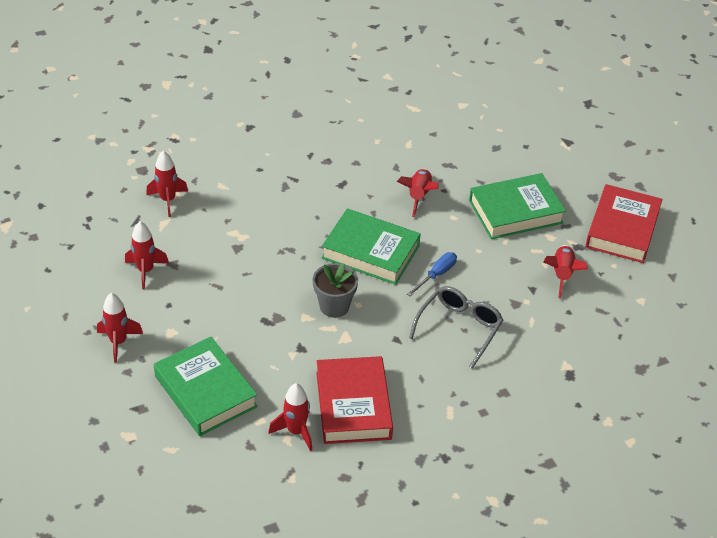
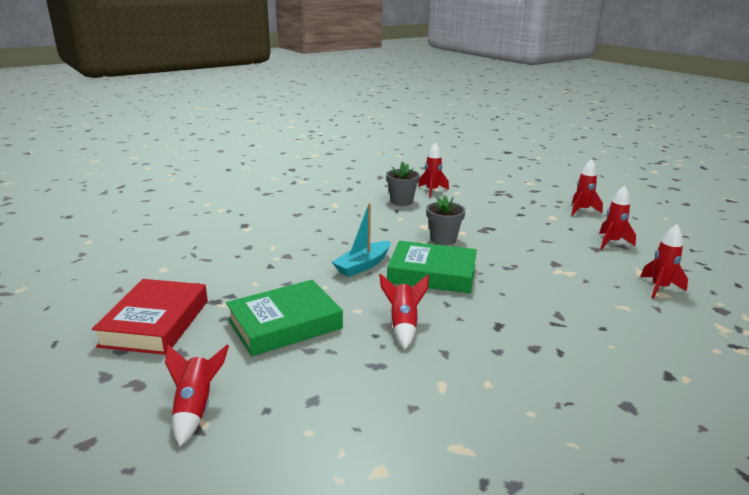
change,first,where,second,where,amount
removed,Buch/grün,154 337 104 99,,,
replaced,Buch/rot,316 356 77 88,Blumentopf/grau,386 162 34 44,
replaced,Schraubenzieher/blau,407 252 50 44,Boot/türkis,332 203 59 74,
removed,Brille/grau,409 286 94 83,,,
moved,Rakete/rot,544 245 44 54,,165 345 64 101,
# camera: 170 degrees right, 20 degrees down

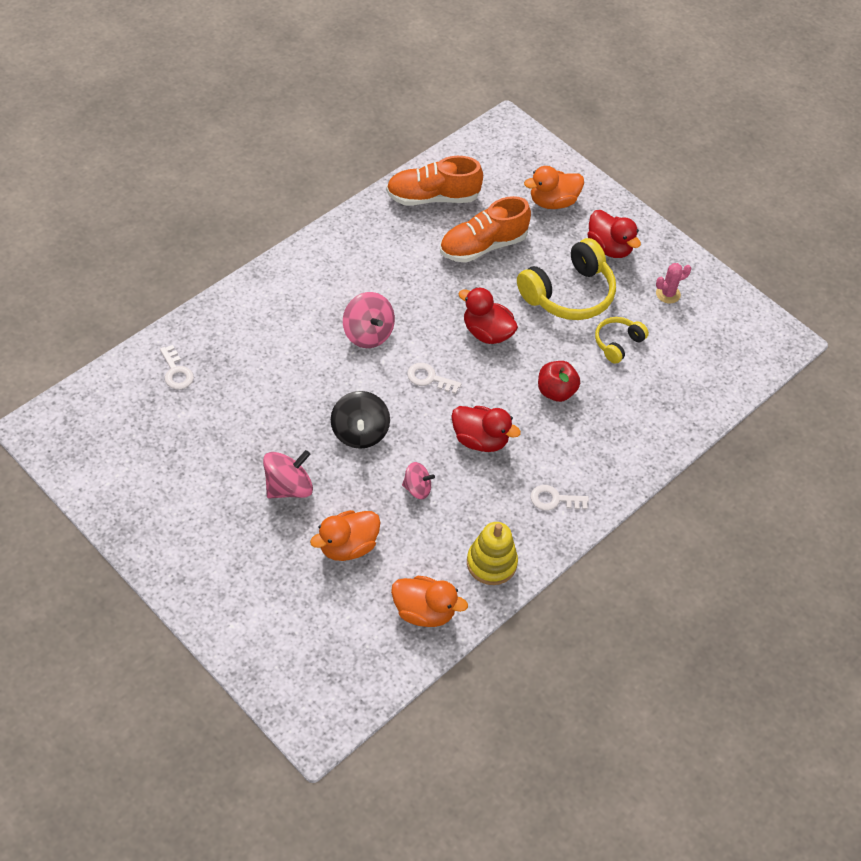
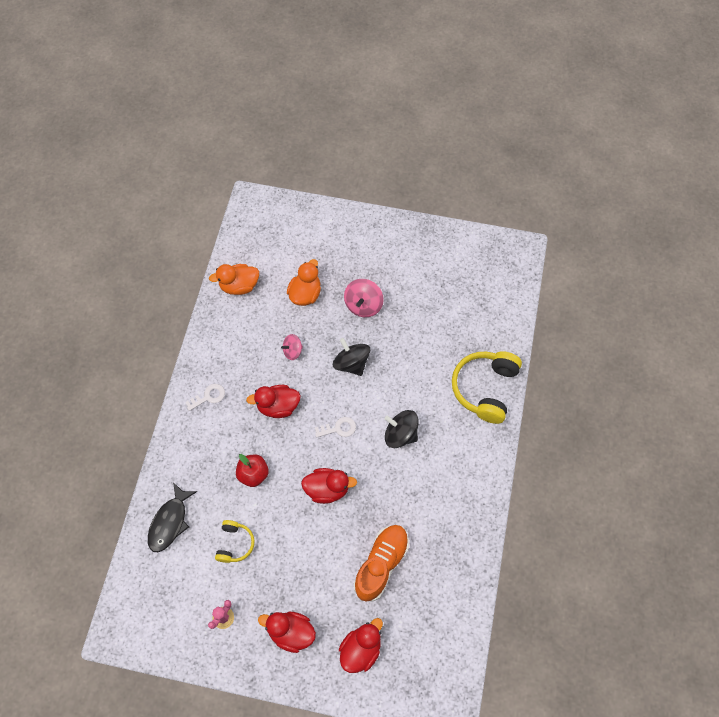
change,first,where,second,where,amount
removed,Schlüssel/weiß,160 345 34 45,,,
recoloured,Kreisel/rosa,343 292 52 56,Kreisel/schwarz,385 410 34 38,
removed,Schuh/orange,386 156 97 49,,,
removed,Stapelspielzeug/gelb,467 522 51 63,,,
moved,Kopfhörer/gelb,517 238 99 82,,452 351 70 73,
recoloured,Ente/orange,524 166 60 43,Ente/rot,339 618 44 55,
added,,,Fisch/schwarz,148 482 49 70,
# camera: 150 degrees right, 10 degrees up

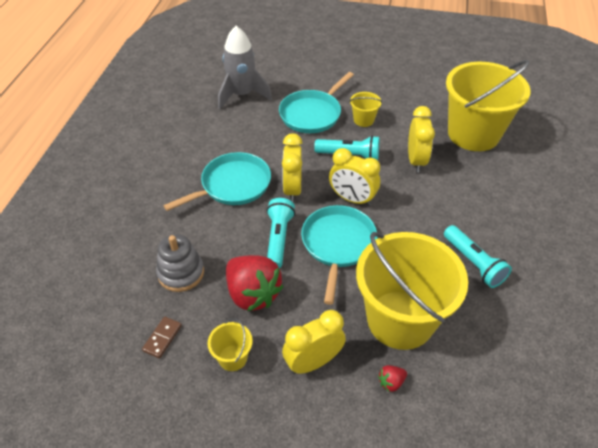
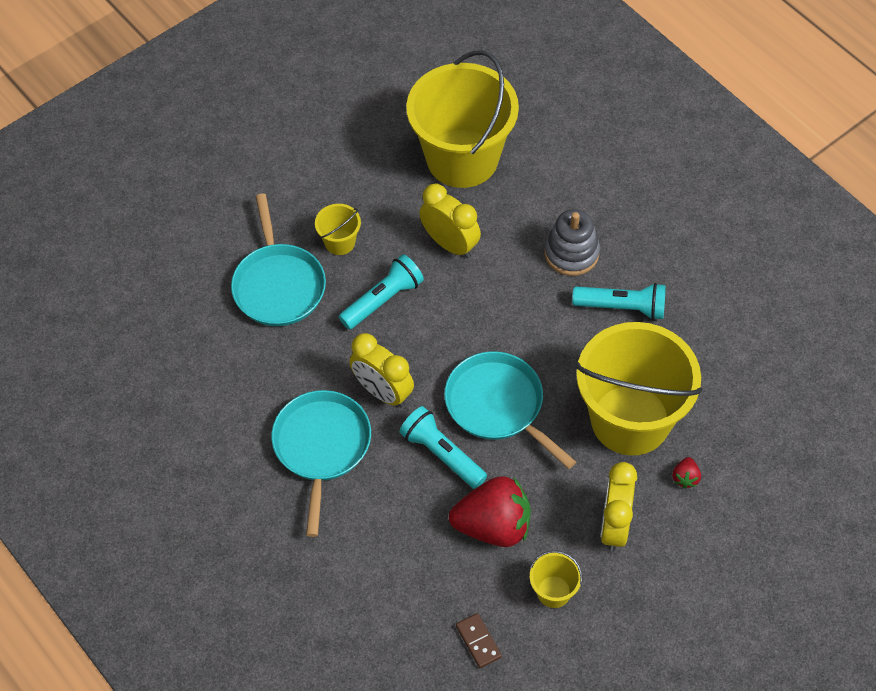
change,first,where,second,where,amount
moved,Stapelspielzeug/grau,156 234 48 58,,545 209 55 67,
removed,Rakete/grau,218 26 54 83,,,
removed,Wecker/gelb,329 148 51 58,,,
# camera: 50 degrees left, 10 degrees up

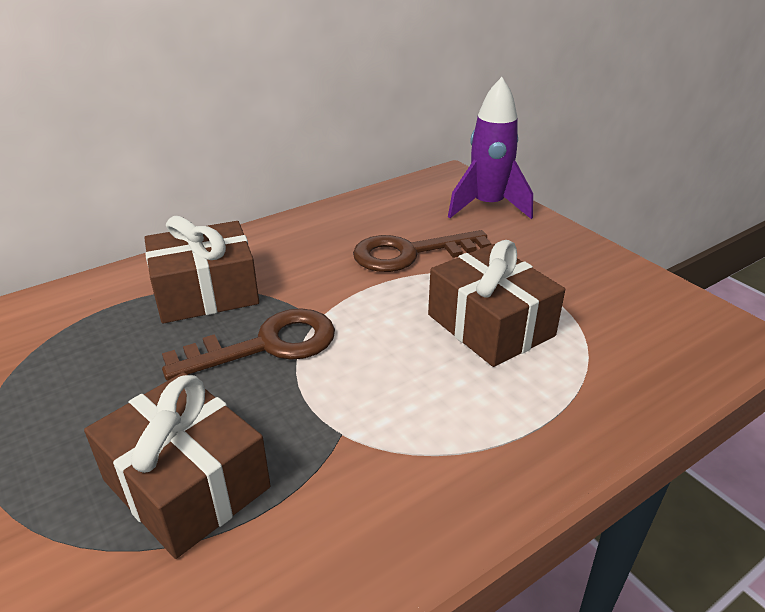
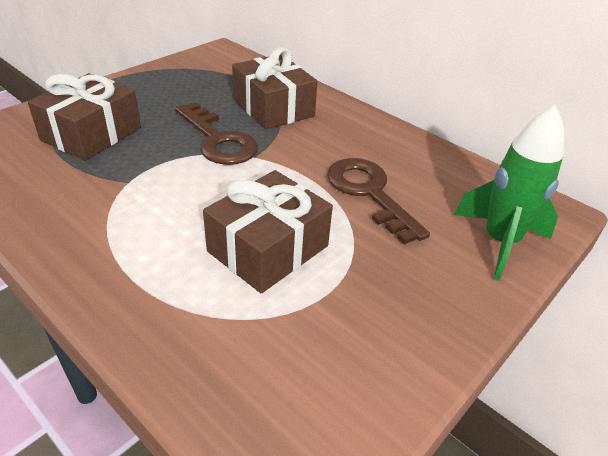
change,first,where,second,where,amount
recoloured,Rakete/lila,448 77 85 142,Rakete/grün,454 104 110 177,
# camera: 75 degrees right, 5 degrees up

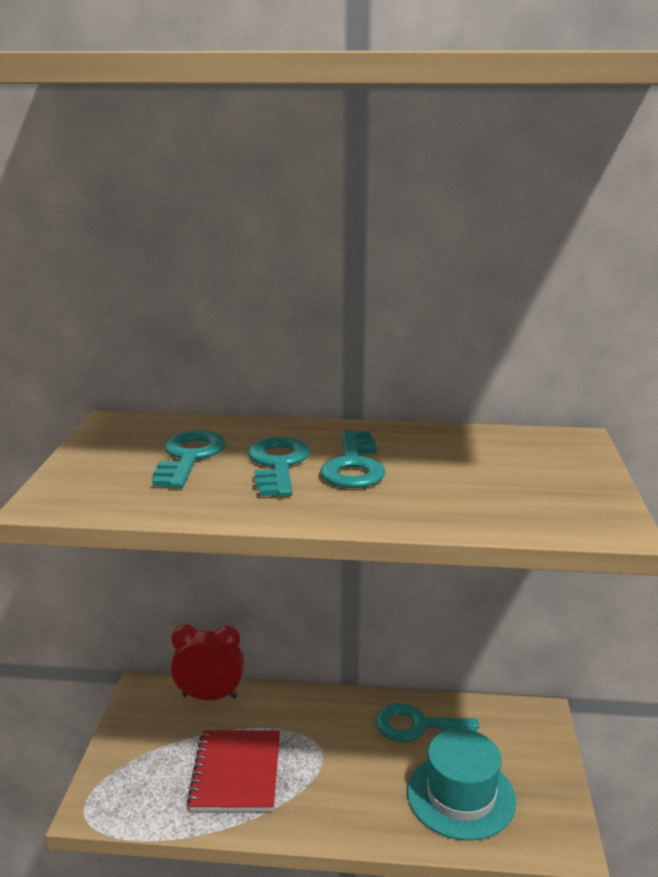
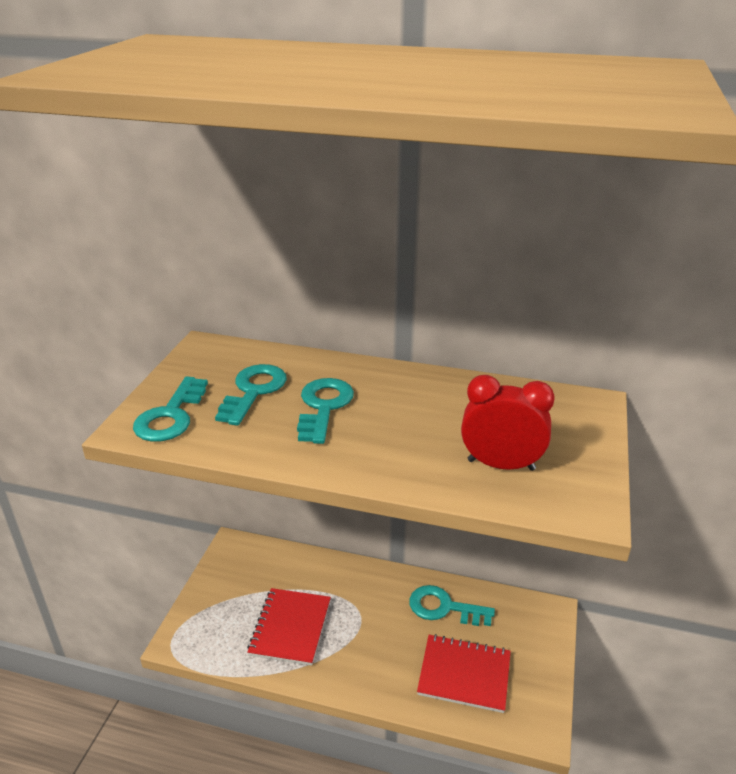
change,first,where,second,where,amount
moved,Wecker/rot,171 624 73 76,,461 375 94 96,
moved,Schlüssel/türkis,320 430 66 58,,133 376 75 66,
replaced,Hut/türkis,407 729 109 112,Notizbuch/rot,417 634 94 79,
# camera: 10 degrees right, 10 degrees up

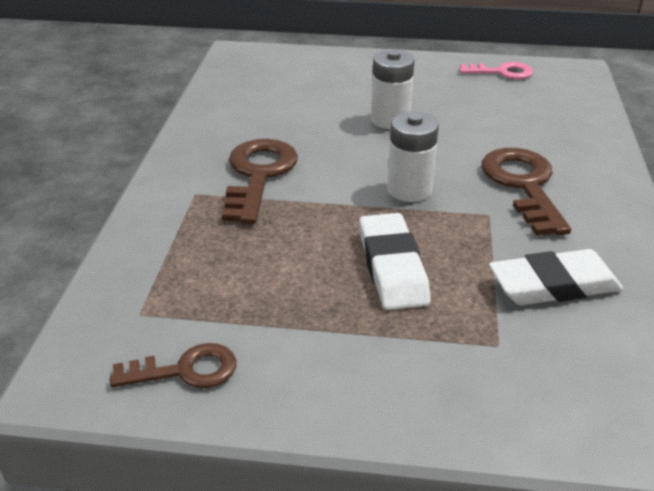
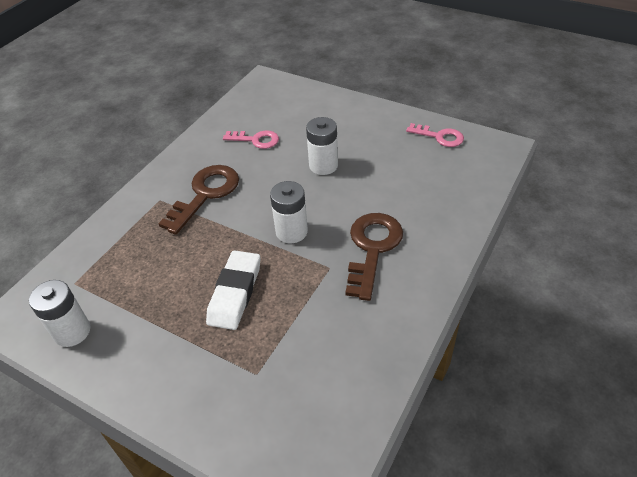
change,first,where,second,where,amount
replaced,Schlüssel/braun,110 343 126 45,Batterie/weiß,29 280 62 67,
removed,Radiergummi/weiß,489 249 134 56,,,
added,,,Schlüssel/rosa,223 130 56 19,
# camera: 25 degrees right, 10 degrees up

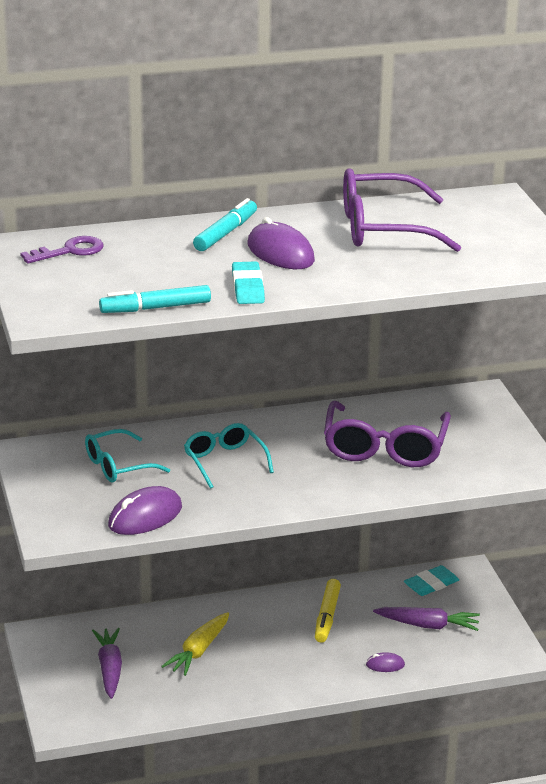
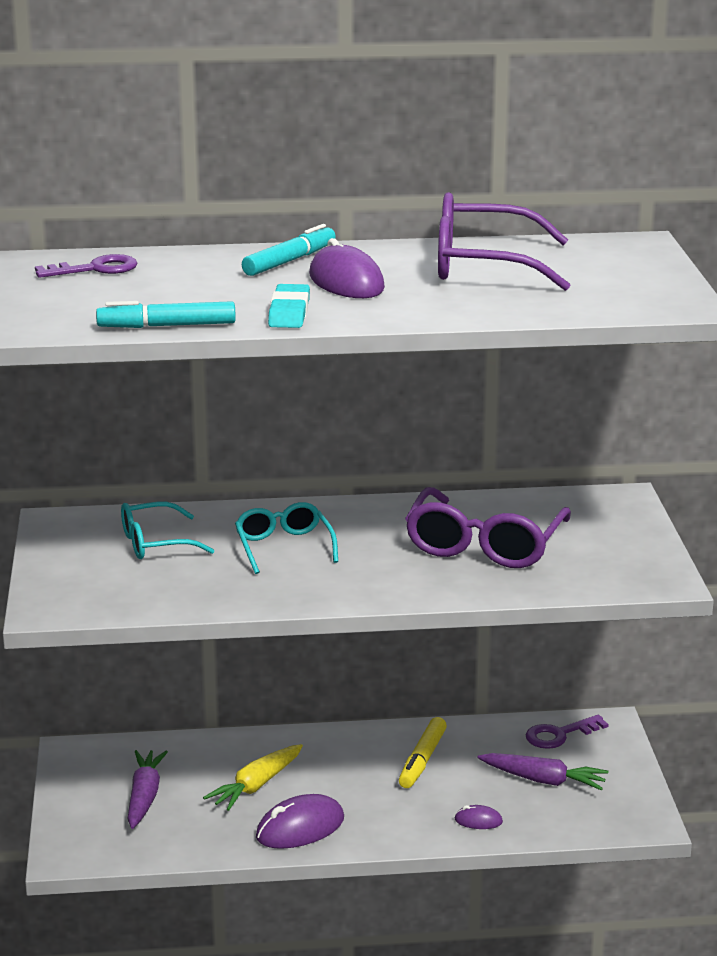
change,first,where,second,where,amount
moved,Computermaus/lila,108 486 74 49,,256 794 88 55,
replaced,Radiergummi/türkis,404 565 55 31,Schlüssel/lila,526 715 83 34,
# camera: 10 degrees right, 5 degrees down

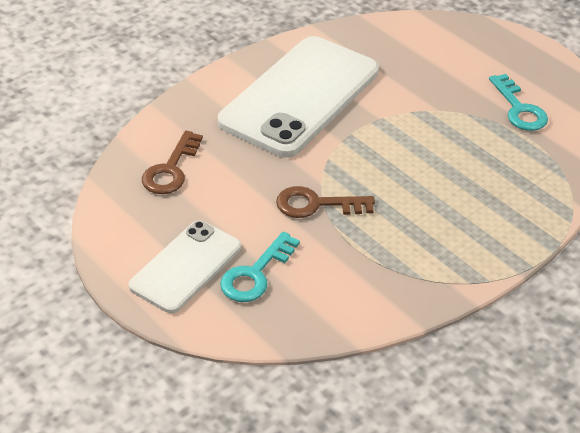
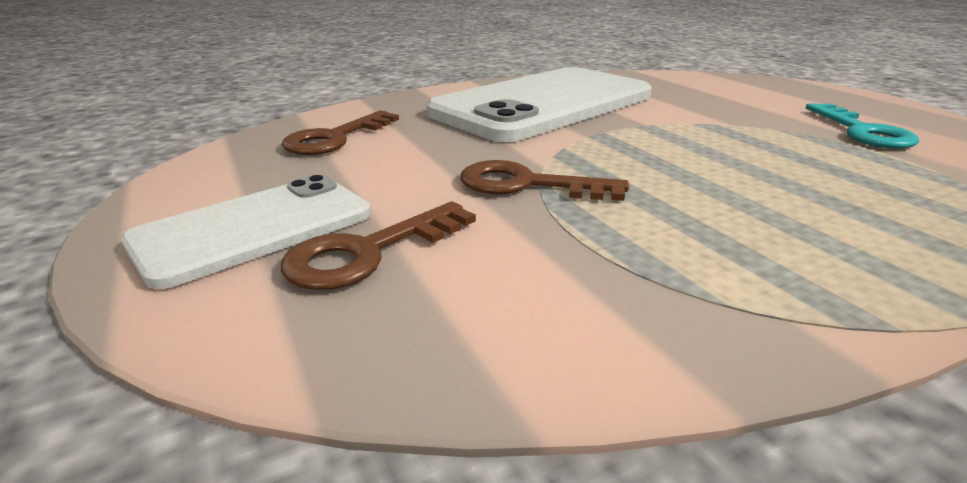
change,first,where,second,where,amount
recoloured,Schlüssel/türkis,220 231 80 71,Schlüssel/braun,280 202 196 88,
# camera: 15 degrees right, 15 degrees down

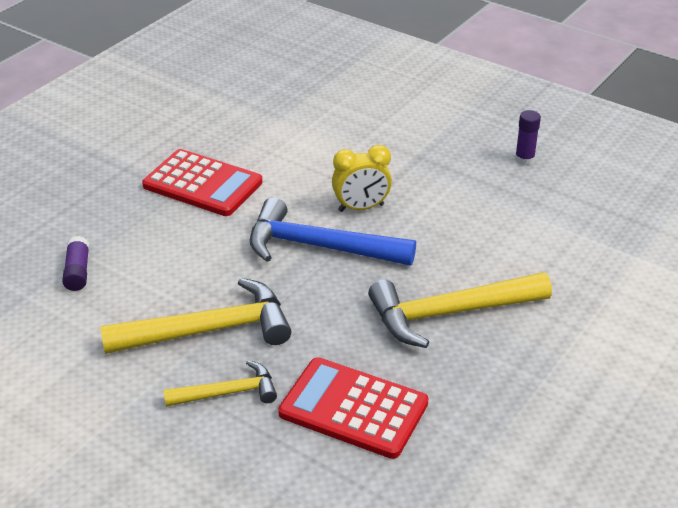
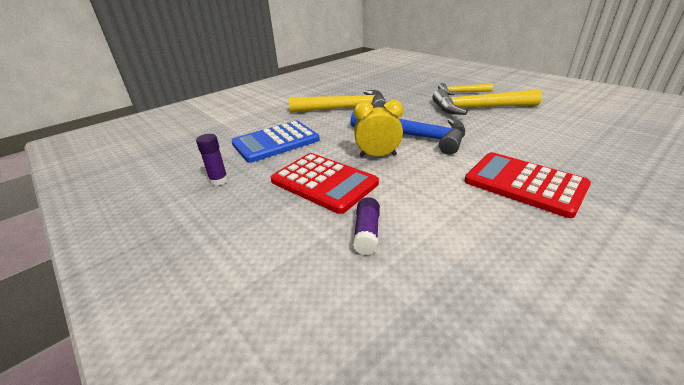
change,first,where,second,where,amount
moved,Klebestift/lila,62 236 27 55,,353 197 27 58,
moved,Taschenrechner/rot,278 357 150 102,,271 153 108 61,
added,,,Taschenrechner/blau,231 121 89 42,
# camera: 165 degrees left, 5 degrees down

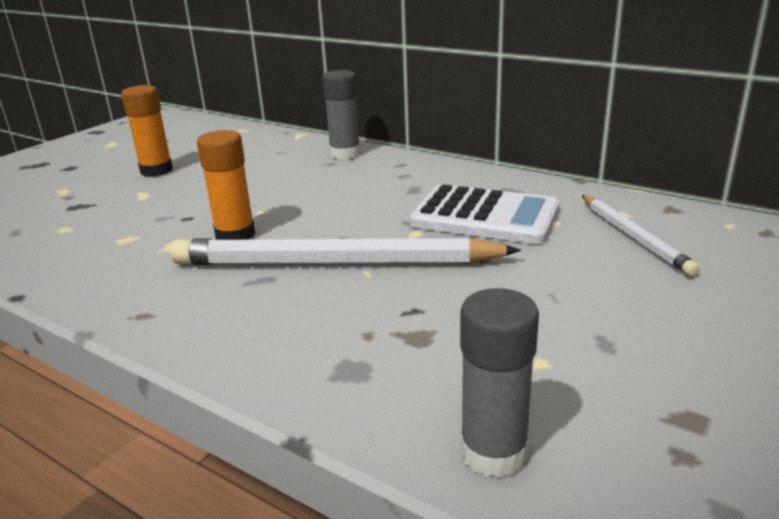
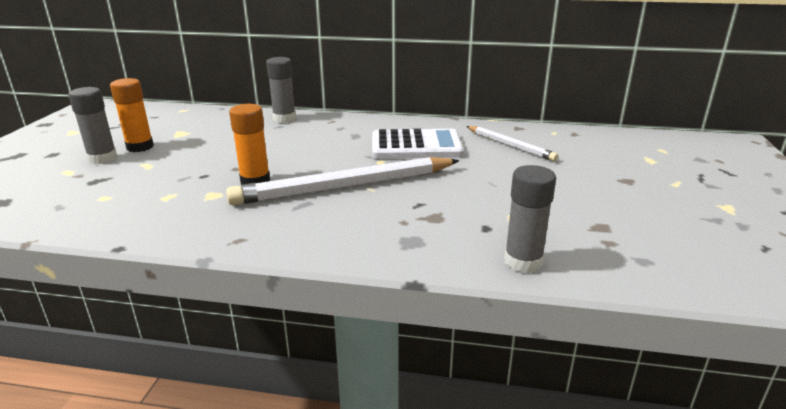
change,first,where,second,where,amount
added,,,Klebestift/grau,68 87 49 77,
# camera: 25 degrees left, 0 degrees up

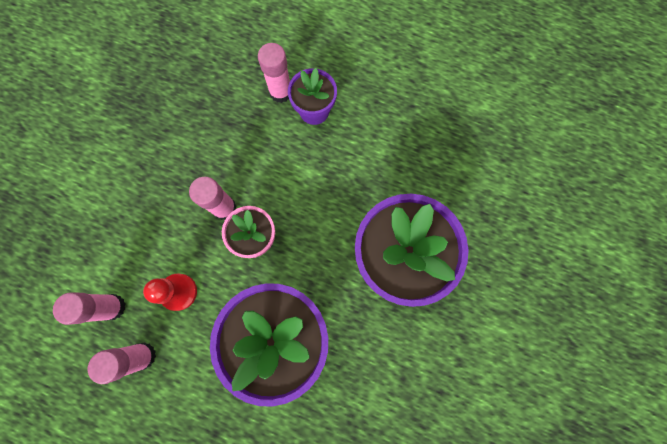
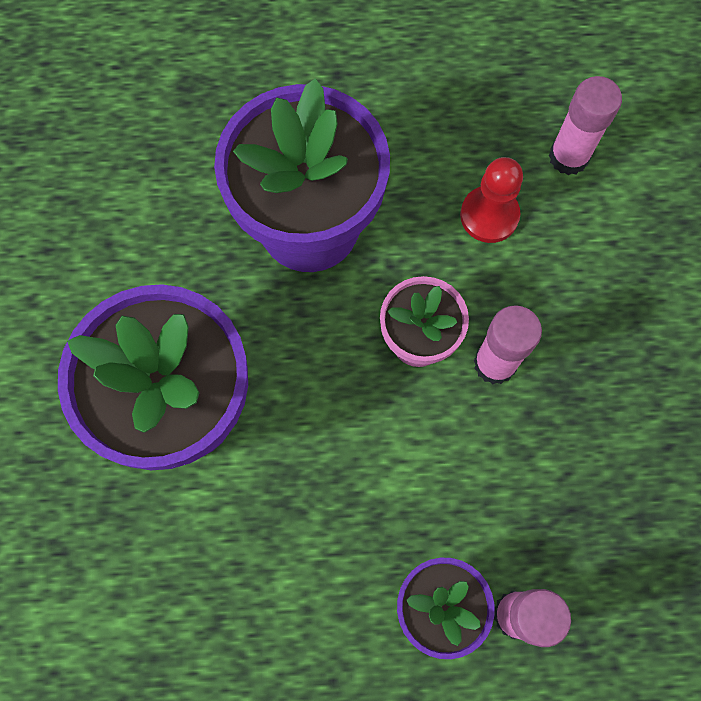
change,first,where,second,where,amount
removed,Klebestift/rosa,88 342 68 42,,,
# camera: 155 degrees right, 5 degrees down

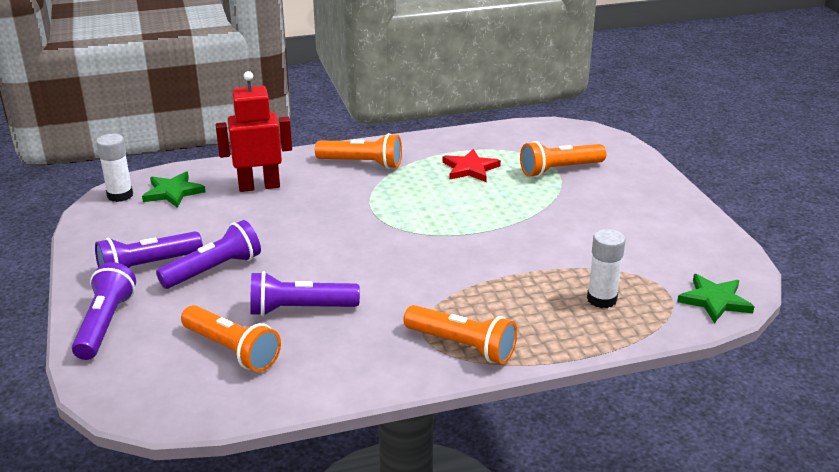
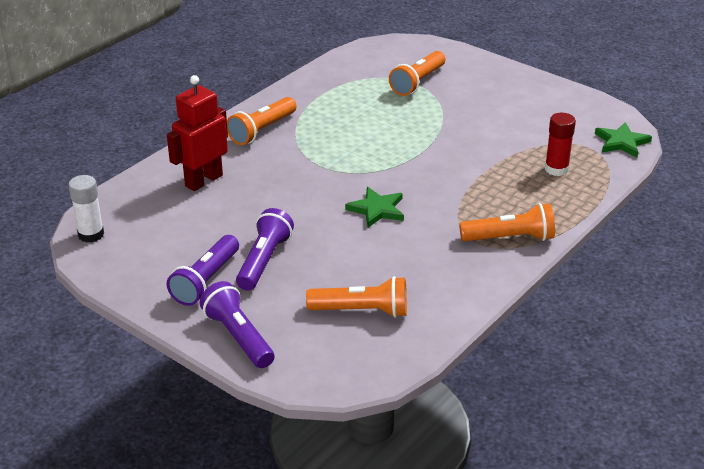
change,first,where,second,where,amount
moved,Stern/grün,142 171 63 37,,345 187 59 41,
removed,Taschenlampe/lila,250 271 110 45,,,
turned,Taschenlampe/orange,315 133 87 36,,227 97 70 48,150 degrees clockwise
removed,Stern/rot,442 149 59 33,,,
recoloured,Klebestift/weiß,587 229 38 79,Klebestift/rot,545 113 31 63,
# camera: 35 degrees left, 5 degrees up

